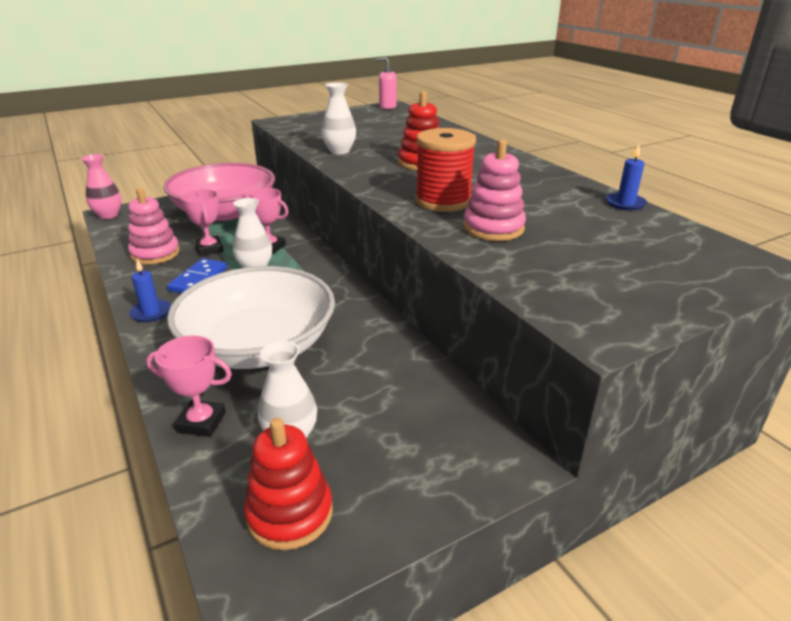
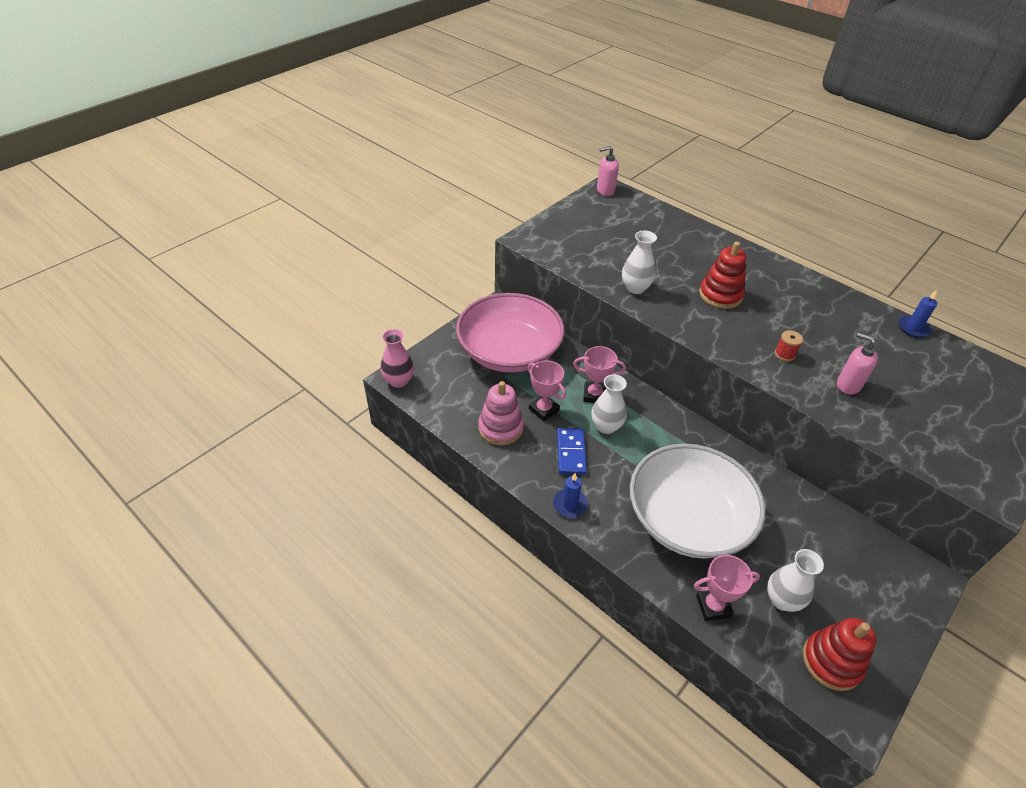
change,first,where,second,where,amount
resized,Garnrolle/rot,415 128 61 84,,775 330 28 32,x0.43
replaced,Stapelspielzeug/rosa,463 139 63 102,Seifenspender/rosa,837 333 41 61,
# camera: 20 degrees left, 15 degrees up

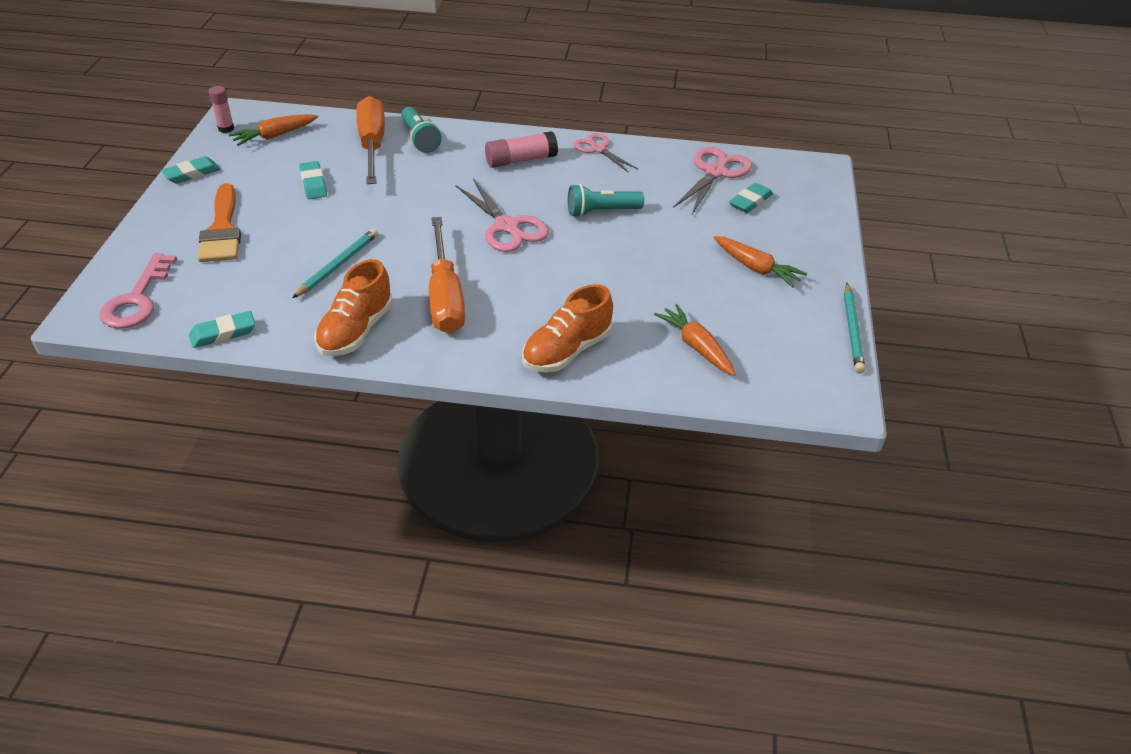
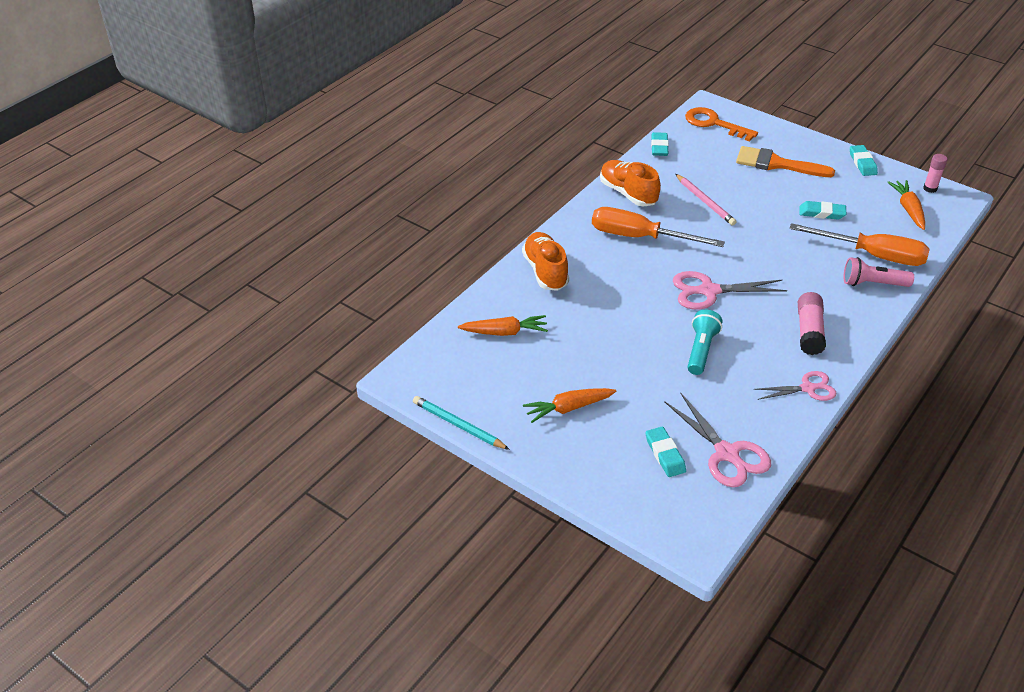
change,first,where,second,where,amount
recoloured,Schlüssel/rosa,100 253 77 76,Schlüssel/orange,685 107 73 35,
recoloured,Bleistift/türkis,293 228 85 70,Bleistift/rosa,676 174 60 52,
recoloured,Taschenlampe/türkis,401 107 41 46,Taschenlampe/rosa,844 257 70 30,
# camera: 120 degrees right, 0 degrees up

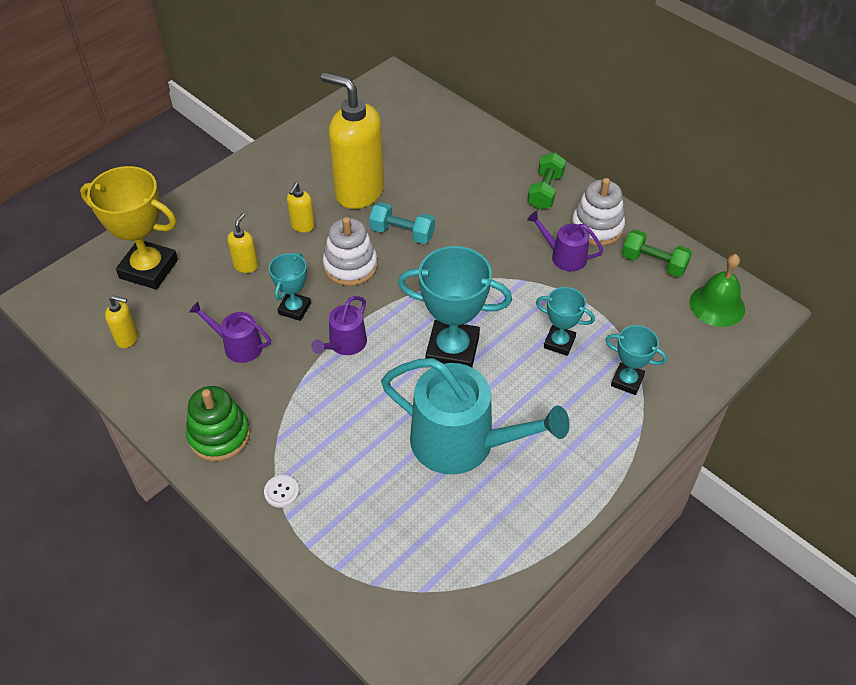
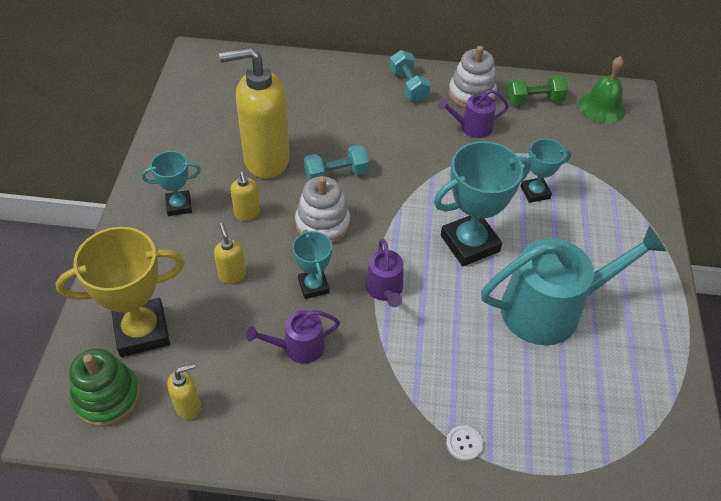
change,first,where,second,where,amount
moved,Stapelspielzeug/grün,186 386 64 75,,69 348 71 79,
recoloured,Hantel/grün,528 153 38 57,Hantel/türkis,390 50 41 52,
moved,Pokal/türkis,606 325 61 70,,142 151 59 65,
# camera: 40 degrees left, 0 degrees up

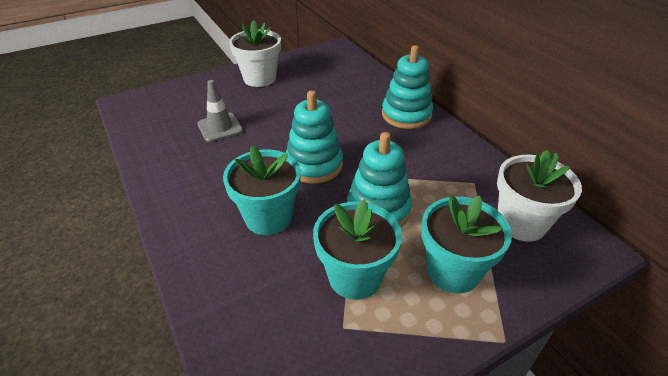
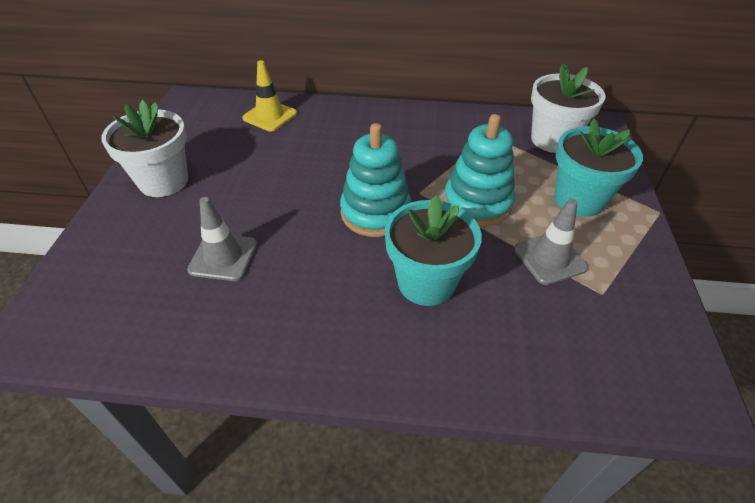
change,first,where,second,where,amount
replaced,Blumentopf/türkis,313 199 89 101,Leitkegel/grau,514 199 74 86,
removed,Stapelspielzeug/türkis,382 45 51 84,,,
added,,,Leitkegel/gelb,242 60 55 72,
# camera: 55 degrees left, 5 degrees up

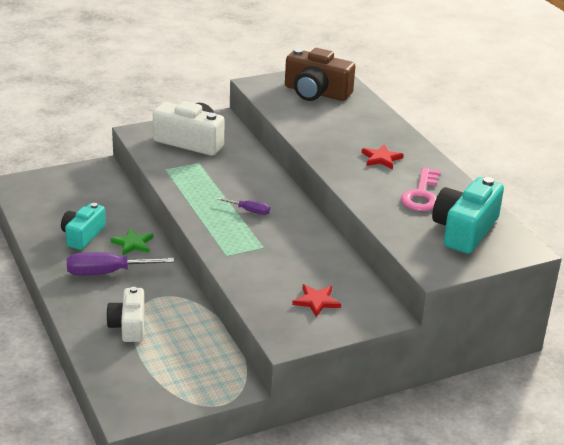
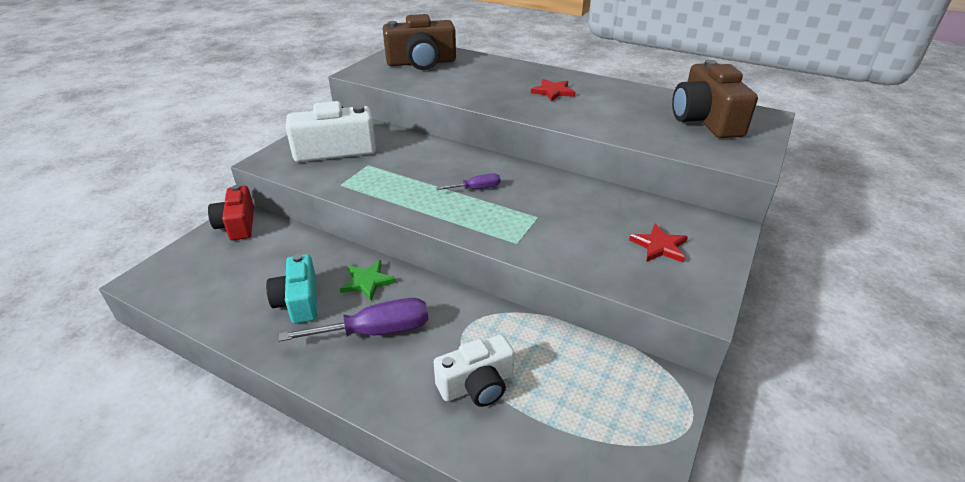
change,first,where,second,where,amount
turned,Schraubenzieher/lila,67 252 107 23,,278 298 150 44,150 degrees counterclockwise
turned,Kamera/weiß,106 287 39 55,,434 334 81 73,75 degrees counterclockwise
removed,Schlüssel/rosa,401 167 40 44,,,
recoloured,Kamera/türkis,432 177 72 77,Kamera/braun,672 60 86 78,
added,,,Kamera/rot,208 185 46 55,
# camera: 35 degrees left, 5 degrees up

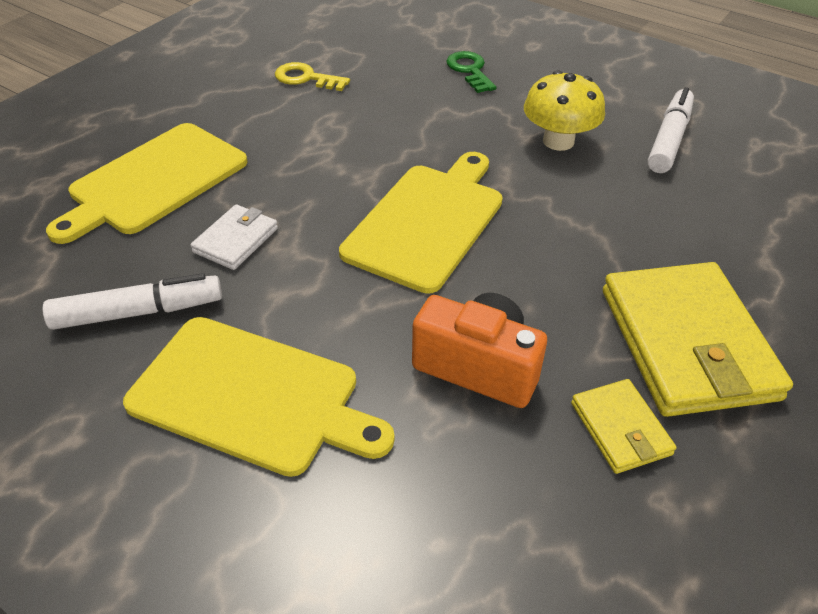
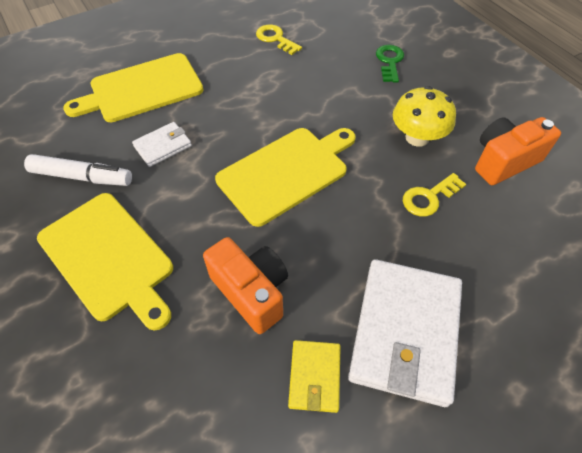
change,first,where,second,where,amount
recoloured,Geldbörse/gelb,603 262 190 155,Geldbörse/weiß,348 259 114 148,
replaced,Filzstift/weiß,648 87 46 86,Kamera/orange,475 117 86 68,
added,,,Schlüssel/gelb,403 173 63 44,
# camera: 25 degrees right, 10 degrees up

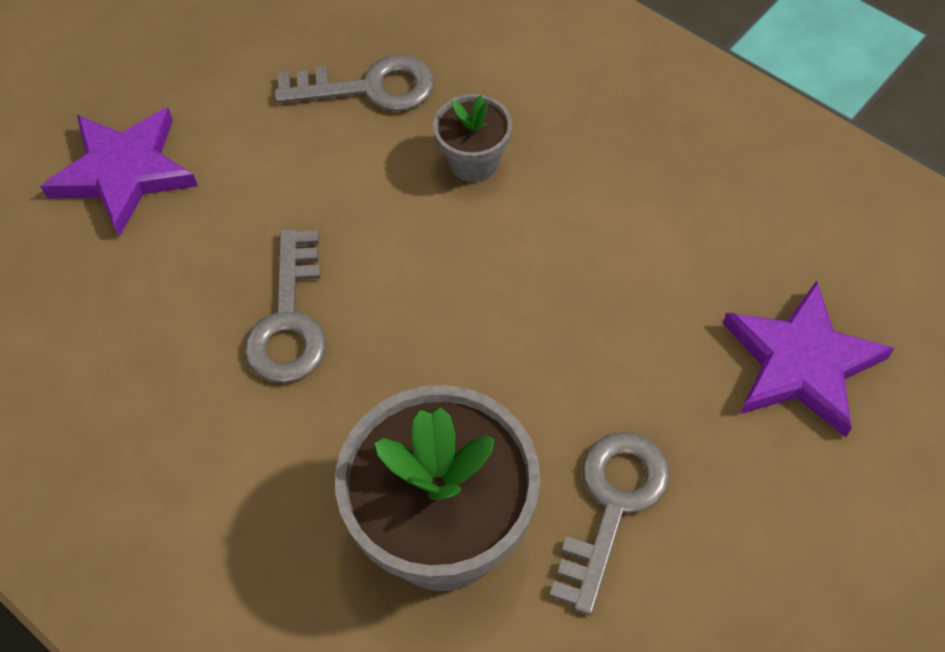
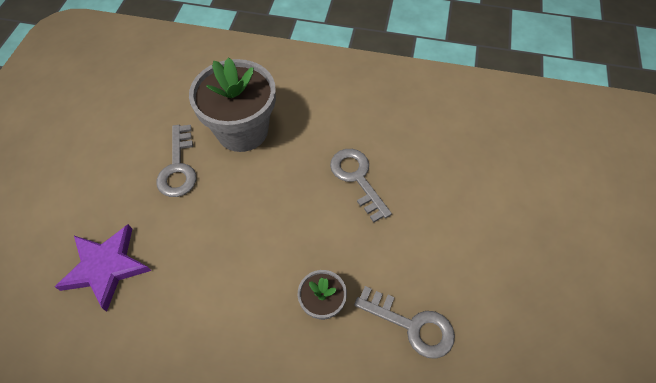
change,first,where,second,where,amount
removed,Stern/lila,40 107 158 130,,,
turned,Schlüssel/grau,274 55 160 57,,354 286 101 73,120 degrees counterclockwise
# camera: 150 degrees right, 0 degrees up

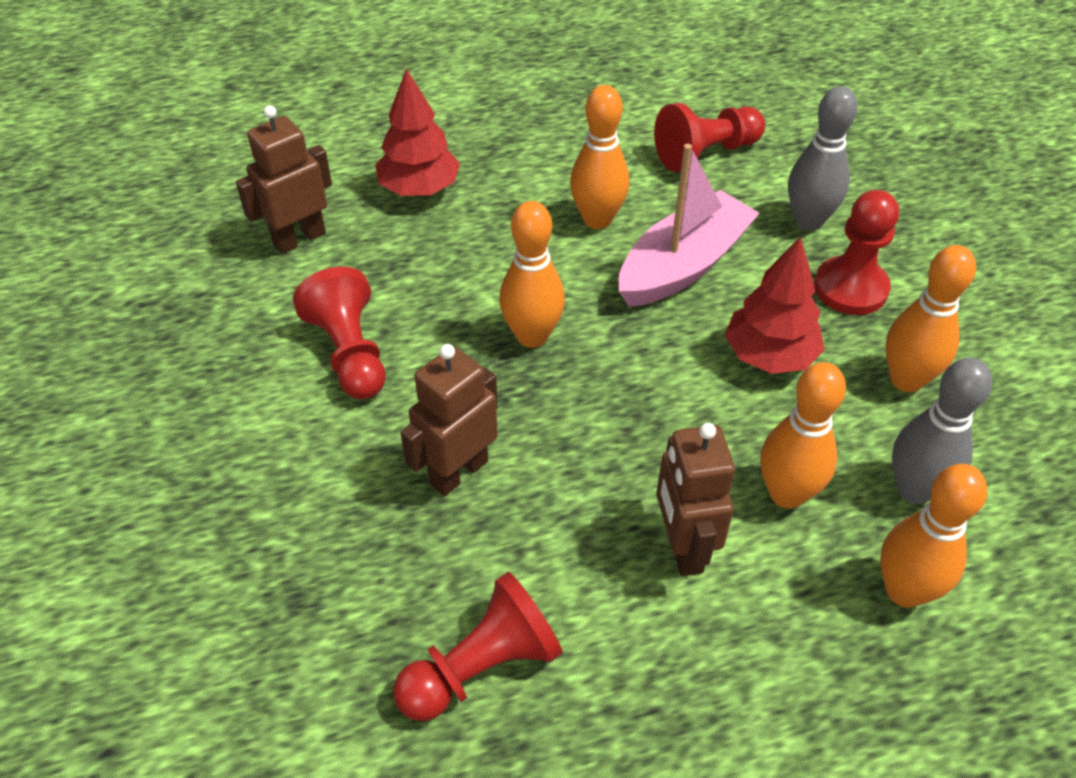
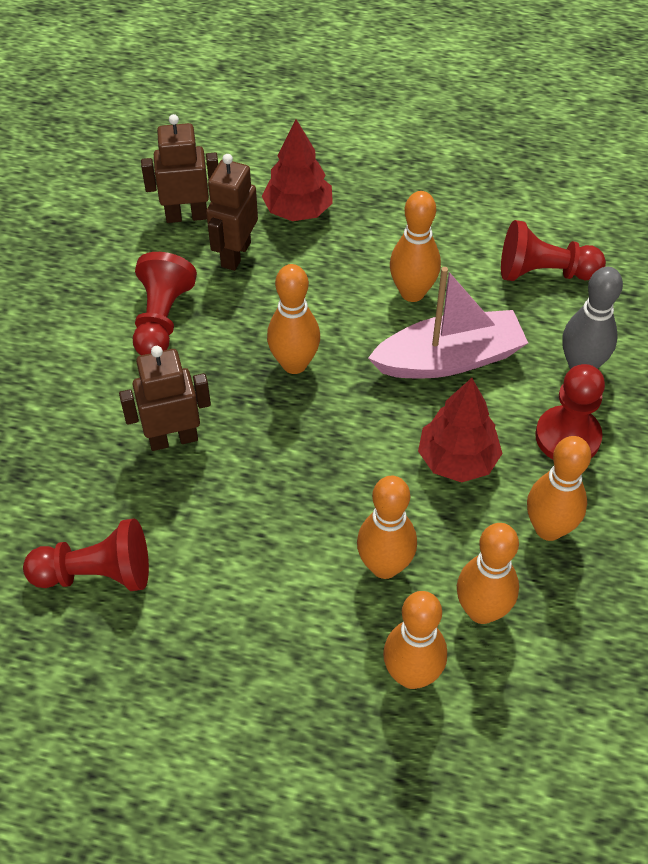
change,first,where,second,where,amount
moved,Roboter/braun,656 422 79 154,,206 154 52 117,
recoloured,Bowlingkegel/grau,892 358 100 146,Bowlingkegel/orange,457 523 62 101,
# camera: 30 degrees right, 5 degrees up

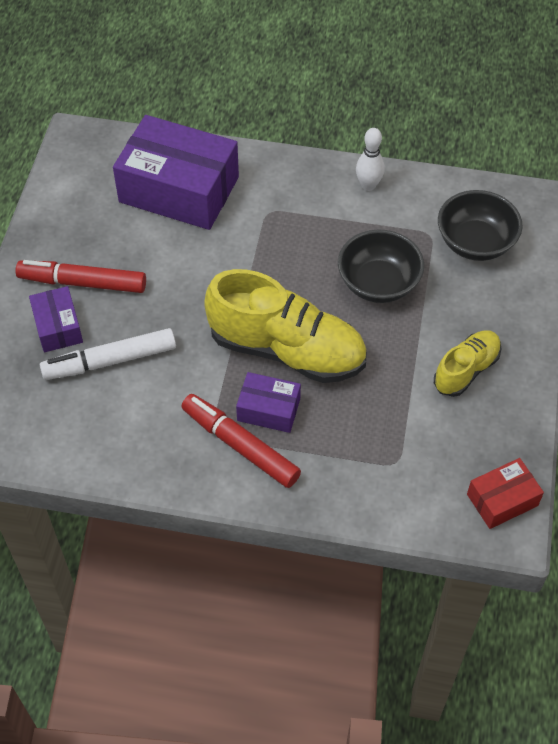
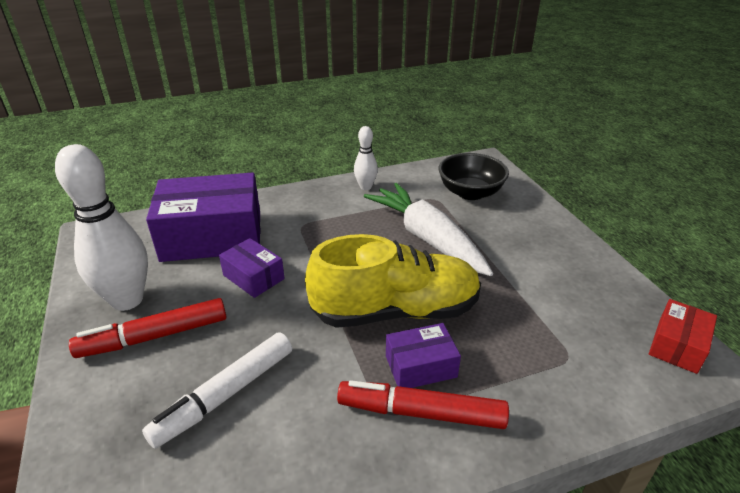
change,first,where,second,where,amount
moved,Schachtel/lila,29 286 54 66,,219 238 66 60,
replaced,Schüssel/schwarz,338 229 86 74,Karotte/weiß,364 183 129 93,
removed,Schuh/gelb,434 330 68 67,,,
added,,,Bowlingkegel/weiß,55 144 93 167,
# camera: 30 degrees left, 20 degrees down

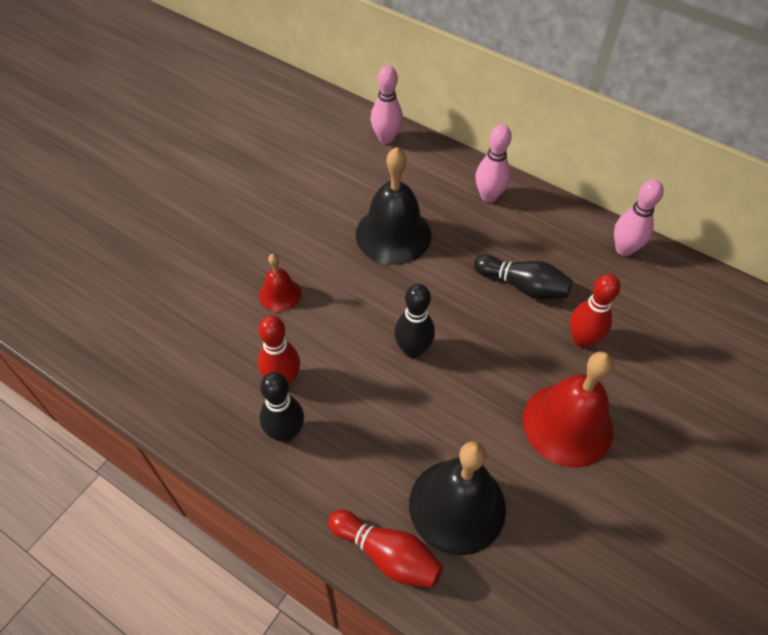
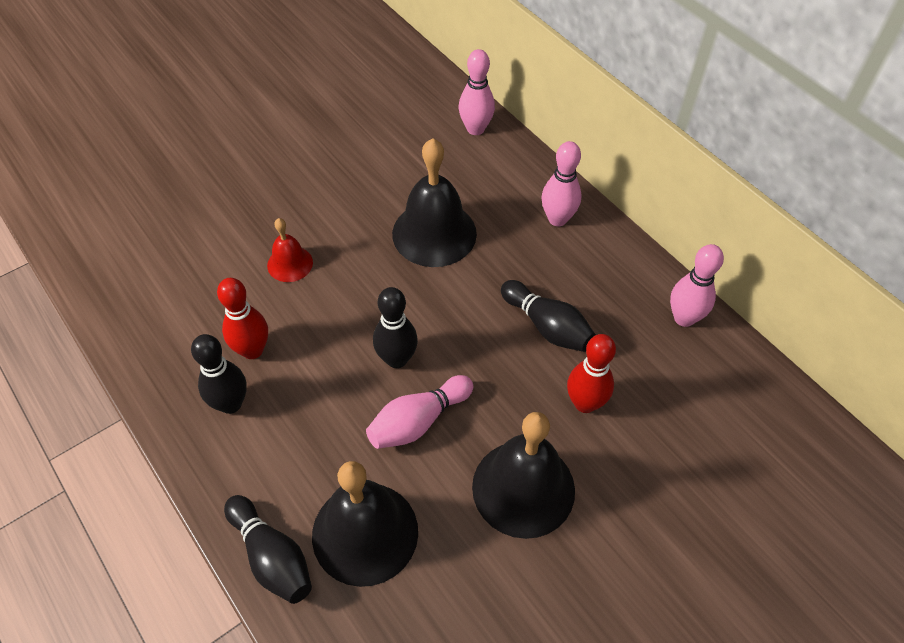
change,first,where,second,where,amount
recoloured,Bowlingkegel/rot,328 510 115 78,Bowlingkegel/schwarz,224 495 88 109,
recoloured,Glocke/rot,523 351 91 116,Glocke/schwarz,472 412 103 127,
added,,,Bowlingkegel/rosa,366 375 107 74,
# camera: 20 degrees right, 0 degrees up

